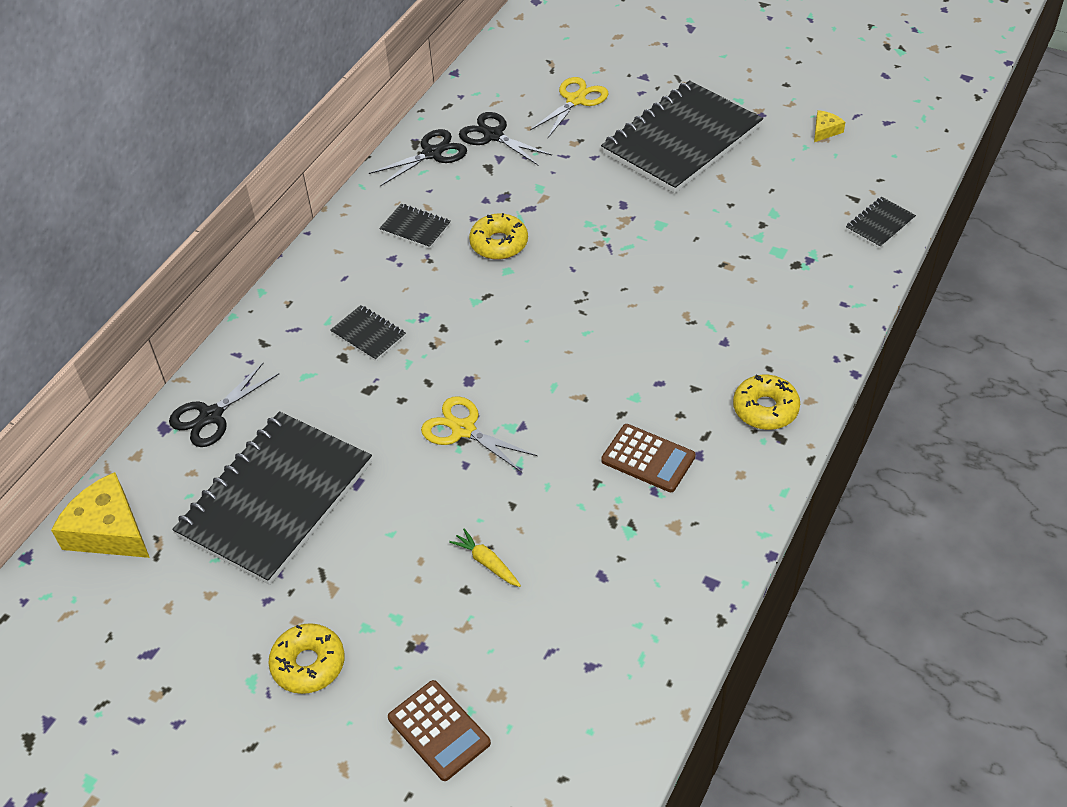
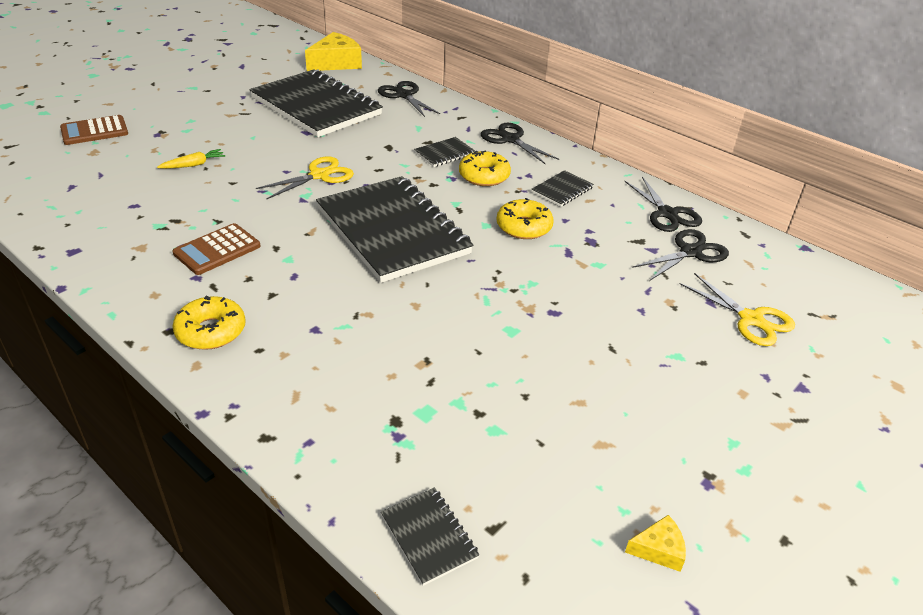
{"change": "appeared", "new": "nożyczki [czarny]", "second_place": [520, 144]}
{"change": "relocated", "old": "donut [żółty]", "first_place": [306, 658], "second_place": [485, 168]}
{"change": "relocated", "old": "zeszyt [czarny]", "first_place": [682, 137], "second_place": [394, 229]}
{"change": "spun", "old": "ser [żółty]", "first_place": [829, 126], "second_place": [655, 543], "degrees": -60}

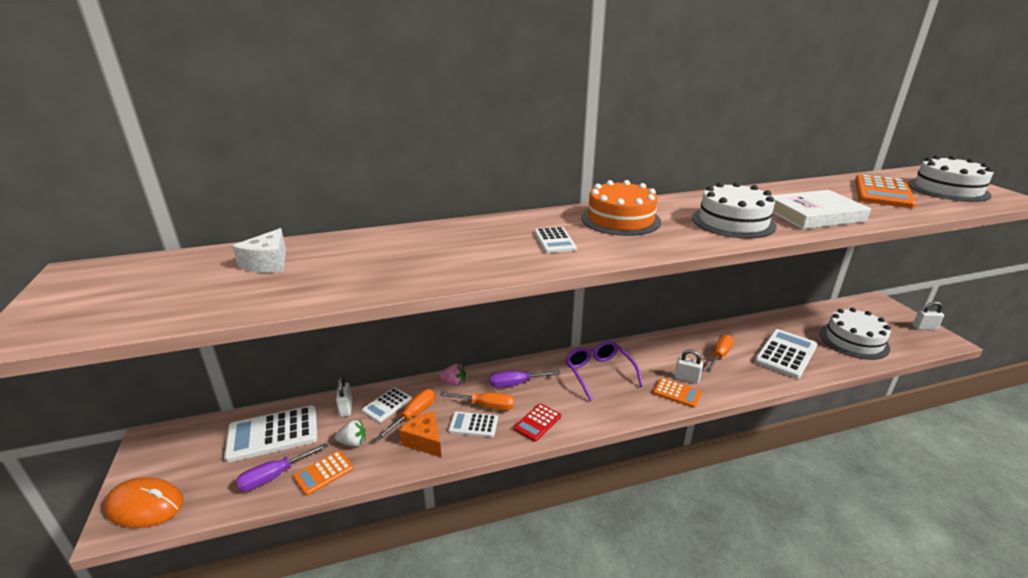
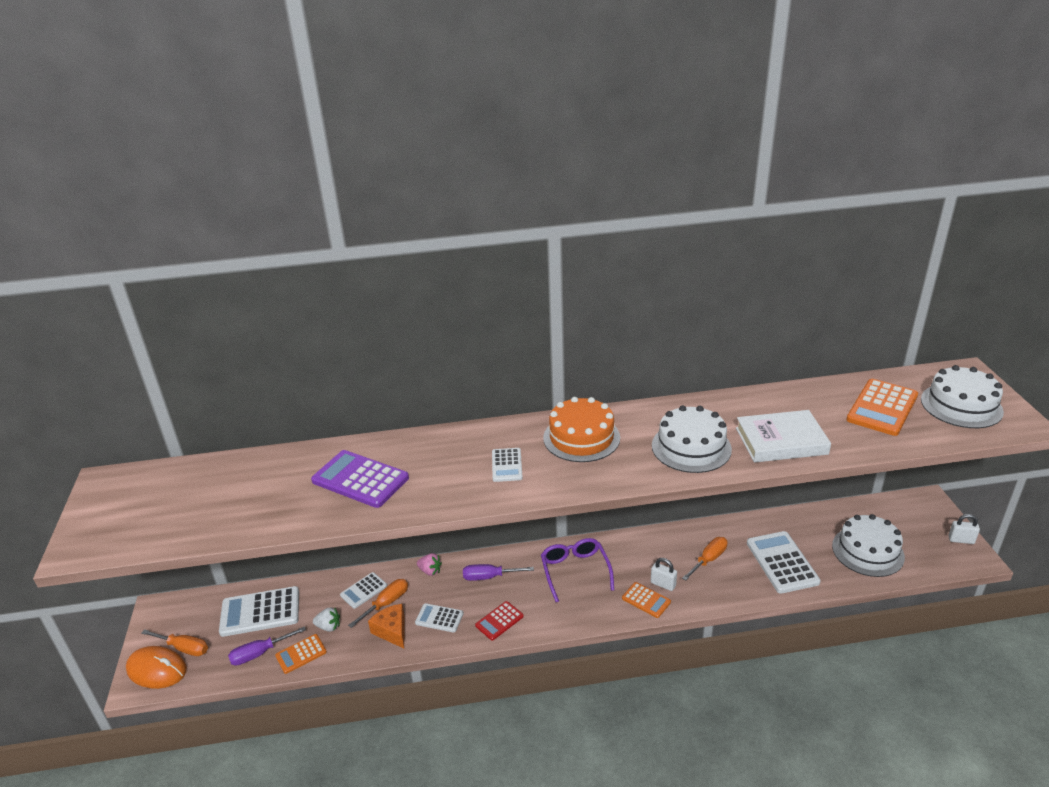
{"change": "missing", "old": "ser [biały]", "first_place": [259, 250]}
{"change": "missing", "old": "kłódka [biały]", "first_place": [344, 397]}
{"change": "appeared", "new": "kalkulator [fioletowy]", "second_place": [360, 479]}
{"change": "relocated", "old": "śrubokręt [pomarańczowy]", "first_place": [477, 401], "second_place": [174, 642]}
{"change": "spun", "old": "kalkulator [biały]", "first_place": [785, 354], "second_place": [784, 562], "degrees": -60}

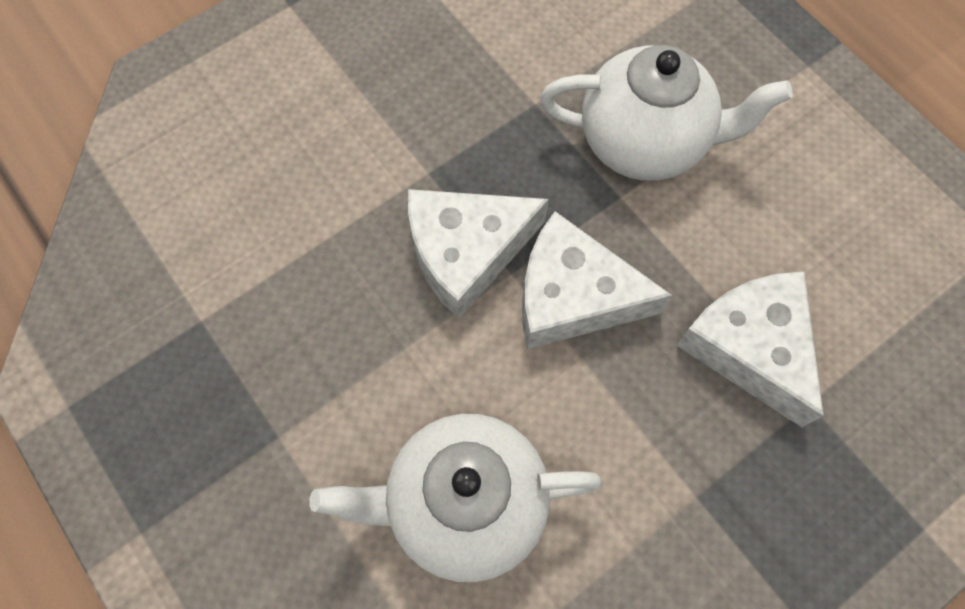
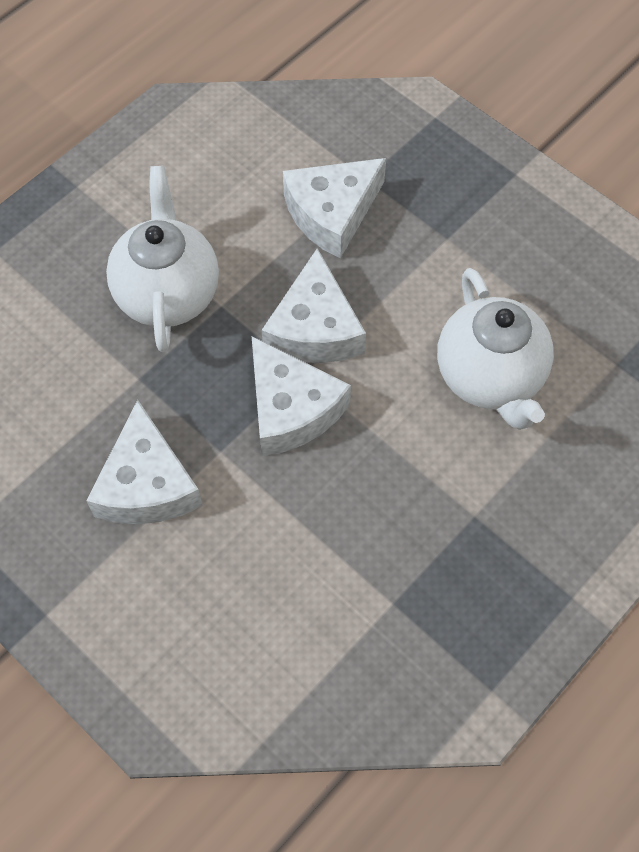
{"change": "appeared", "new": "ser [biały]", "second_place": [144, 462]}

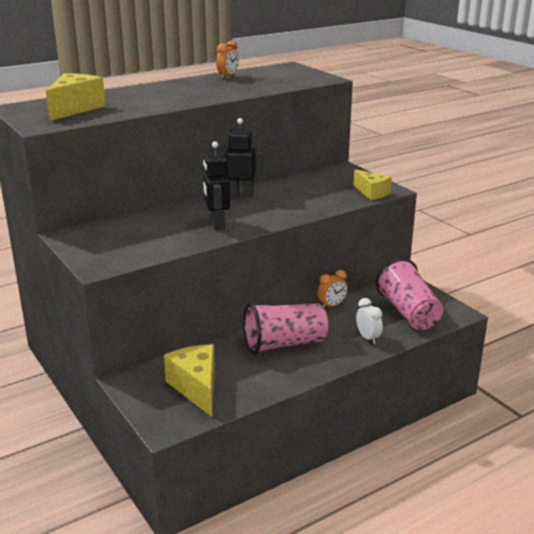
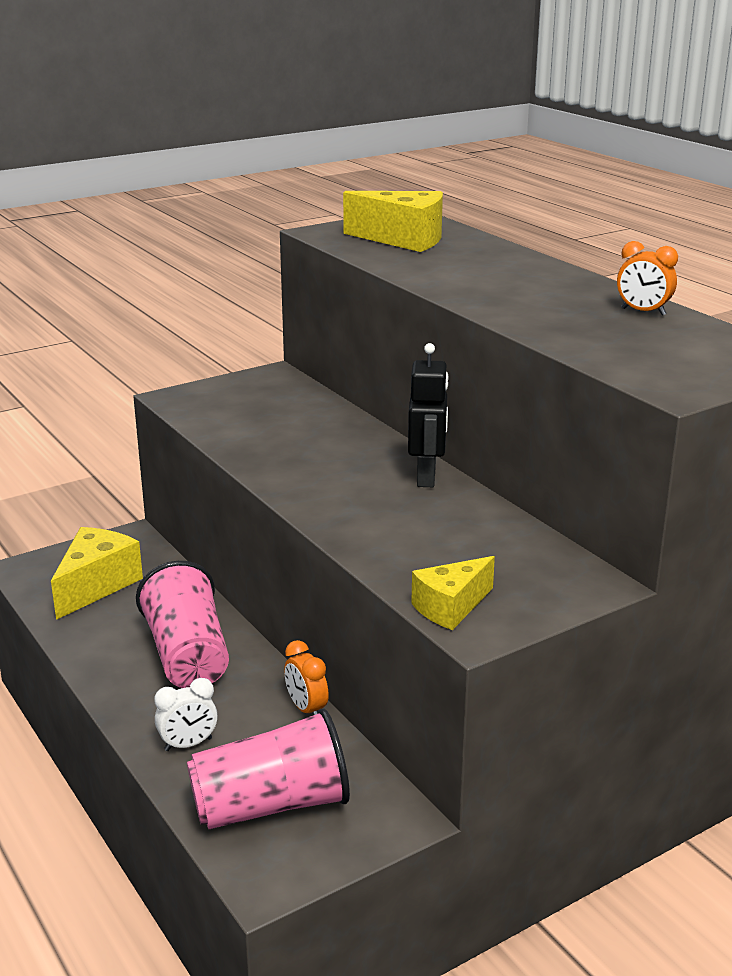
{"change": "missing", "old": "robot [czarny]", "first_place": [216, 185]}
{"change": "spun", "old": "ser [żółty]", "first_place": [189, 380], "second_place": [97, 573], "degrees": -45}

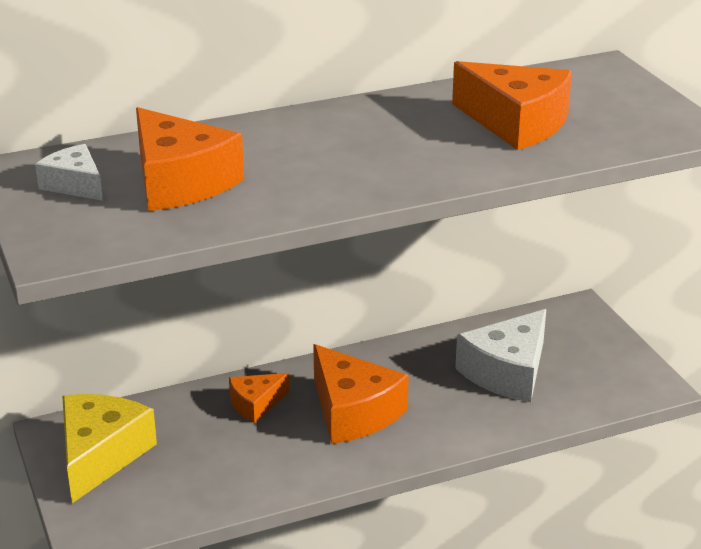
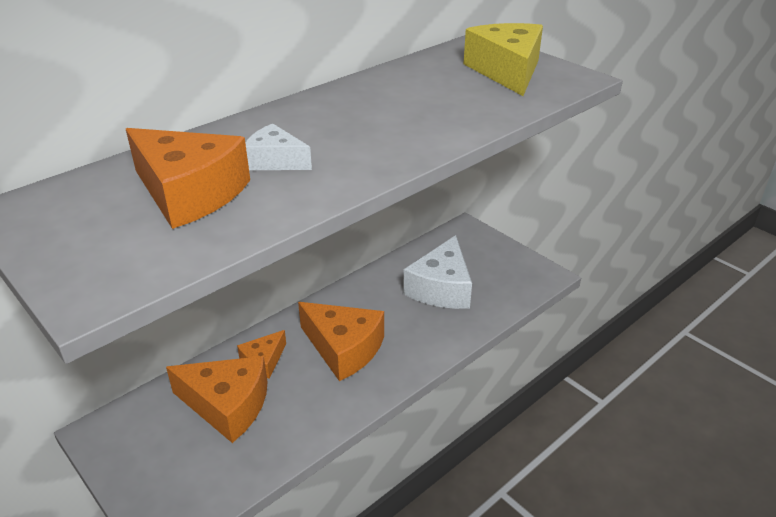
{"change": "relocated", "old": "ser [biały]", "first_place": [69, 172], "second_place": [278, 147]}
{"change": "relocated", "old": "ser [żółty]", "first_place": [109, 448], "second_place": [503, 59]}
{"change": "relocated", "old": "ser [pomarańczowy]", "first_place": [512, 105], "second_place": [216, 399]}

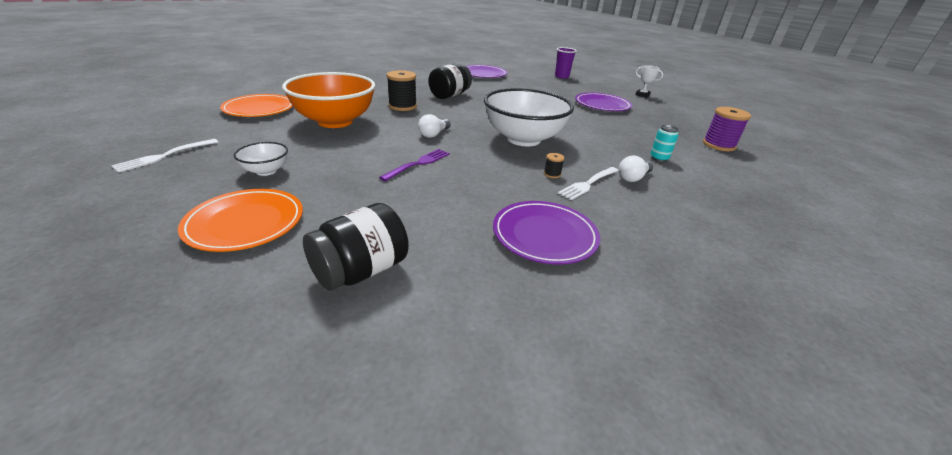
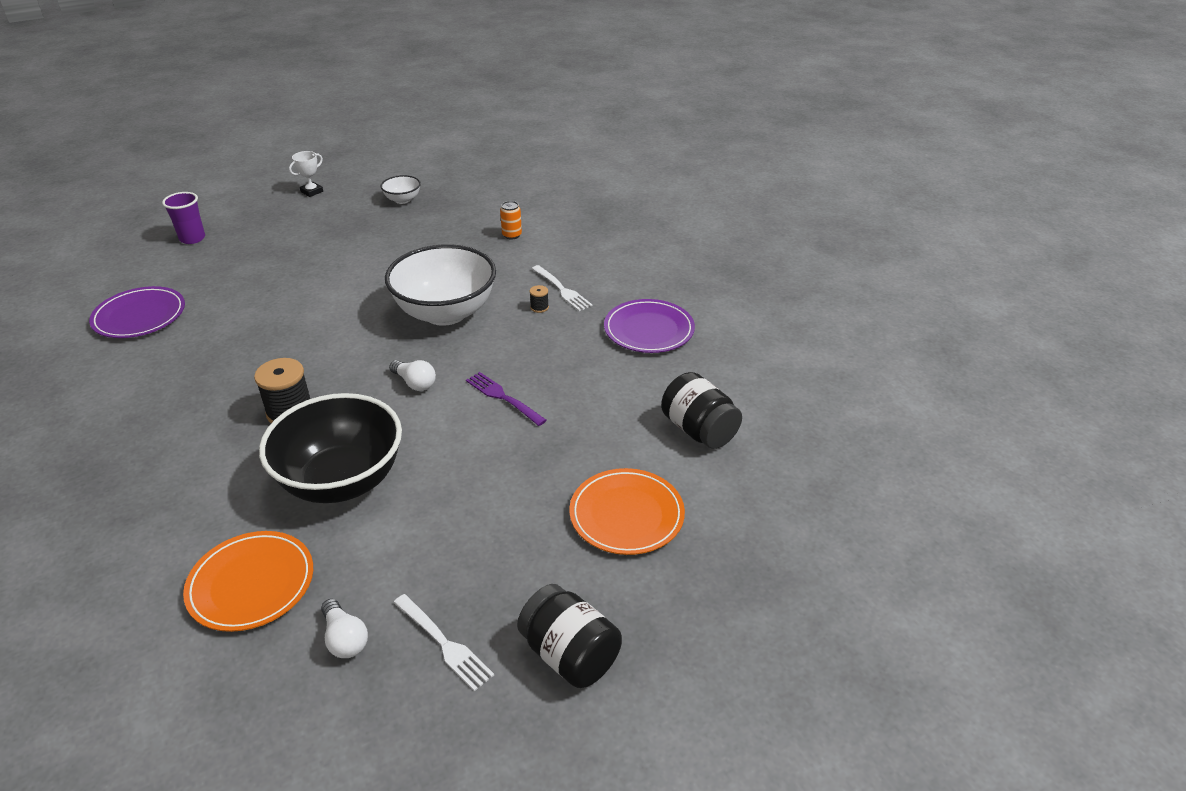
{"change": "missing", "old": "talerz [fioletowy]", "first_place": [603, 101]}
{"change": "missing", "old": "szpulka [fioletowy]", "first_place": [727, 129]}
{"change": "relocated", "old": "miska [biały]", "first_place": [261, 159], "second_place": [400, 189]}
{"change": "relocated", "old": "słoik [czarny]", "first_place": [450, 81], "second_place": [569, 636]}
{"change": "relocated", "old": "żarówka [biały]", "first_place": [636, 169], "second_place": [344, 628]}
{"change": "colour", "old": "miska [pomarańczowy]", "new": "miska [czarny]", "first_place": [328, 100], "second_place": [330, 448]}
{"change": "colour", "old": "puszka [turkusowy]", "new": "puszka [pomarańczowy]", "first_place": [664, 143], "second_place": [511, 220]}

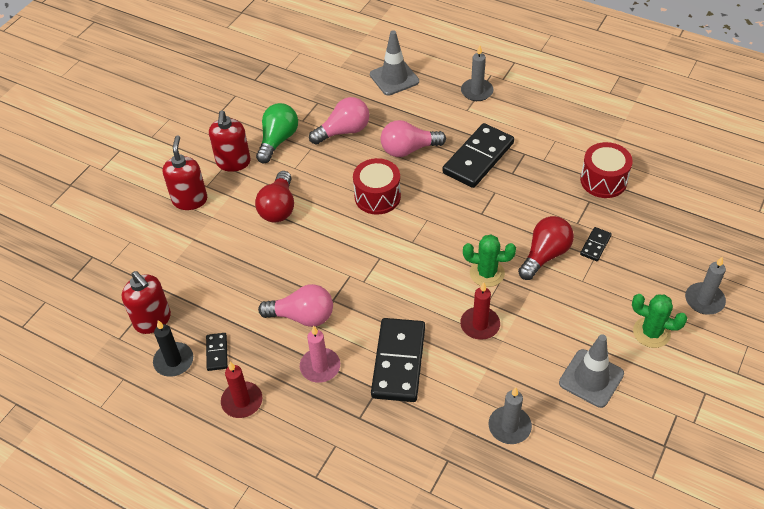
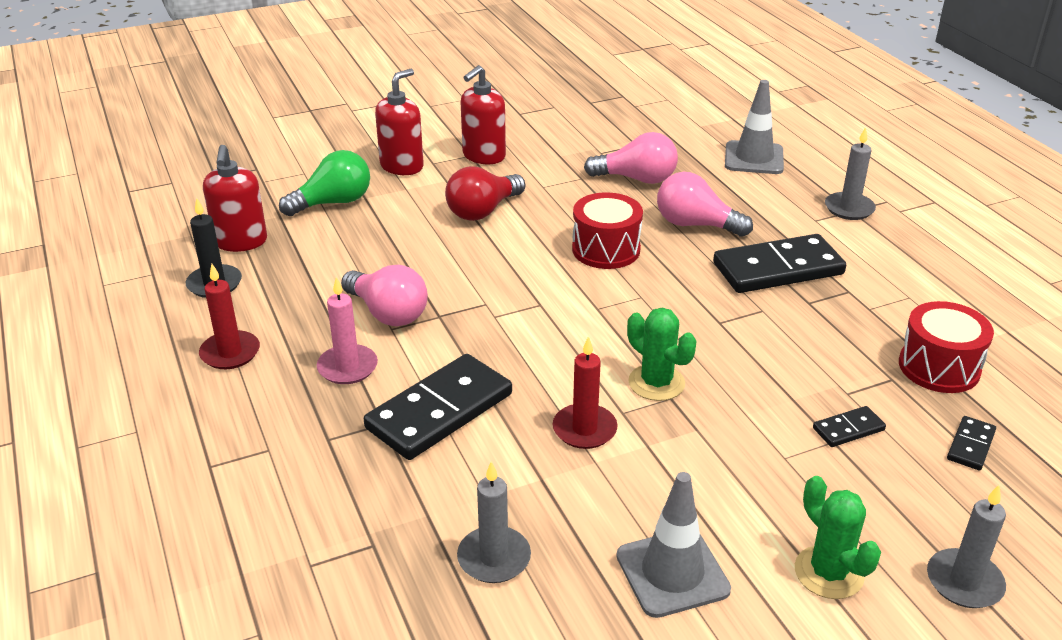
{"change": "missing", "old": "żarówka [czerwony]", "first_place": [546, 248]}
{"change": "relocated", "old": "kostka domina [czarny]", "first_place": [217, 352], "second_place": [971, 443]}
{"change": "relocated", "old": "żarówka [zielony]", "first_place": [277, 133], "second_place": [324, 183]}

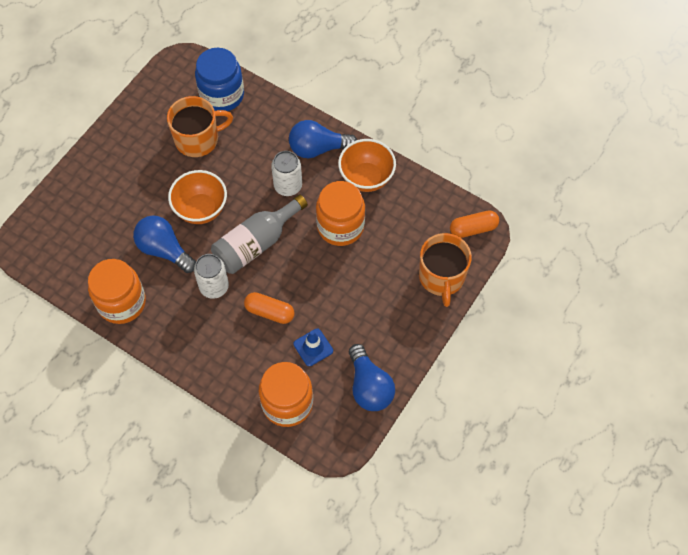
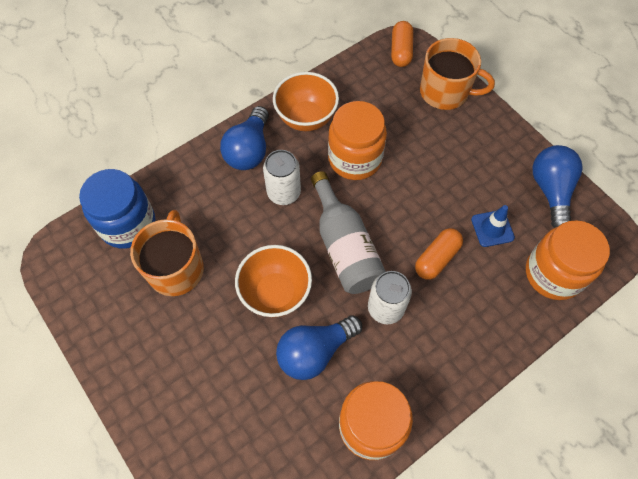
{"change": "spun", "old": "żarówka [niebieski]", "first_place": [372, 377], "second_place": [558, 186], "degrees": -90}

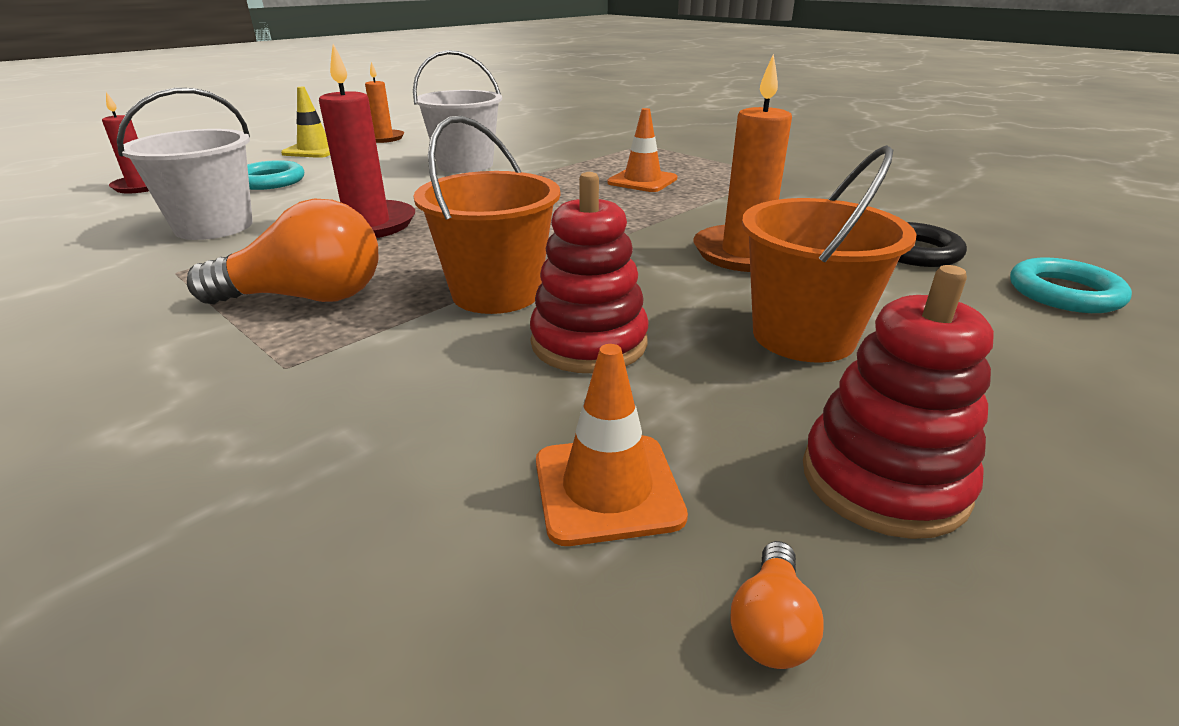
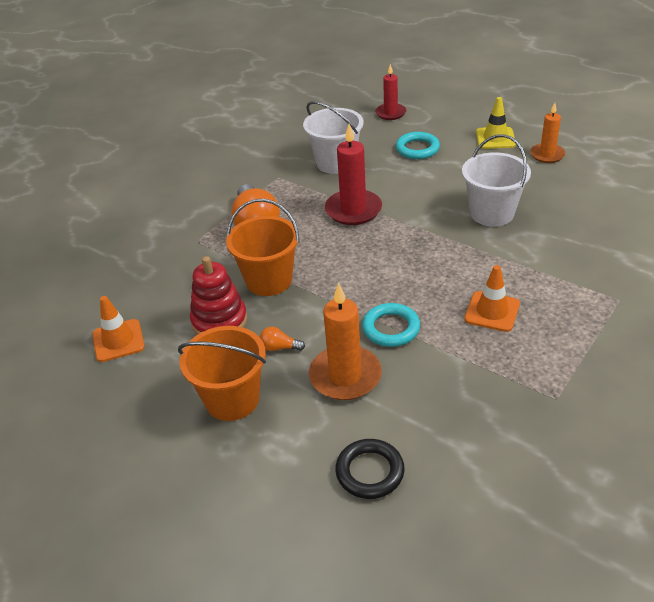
{"change": "missing", "old": "zabawka nakładanka [czerwony]", "first_place": [898, 402]}
{"change": "relocated", "old": "żarówka [pomarańczowy]", "first_place": [777, 605], "second_place": [282, 339]}
{"change": "relocated", "old": "pierścień [turkusowy]", "first_place": [1071, 285], "second_place": [391, 325]}

